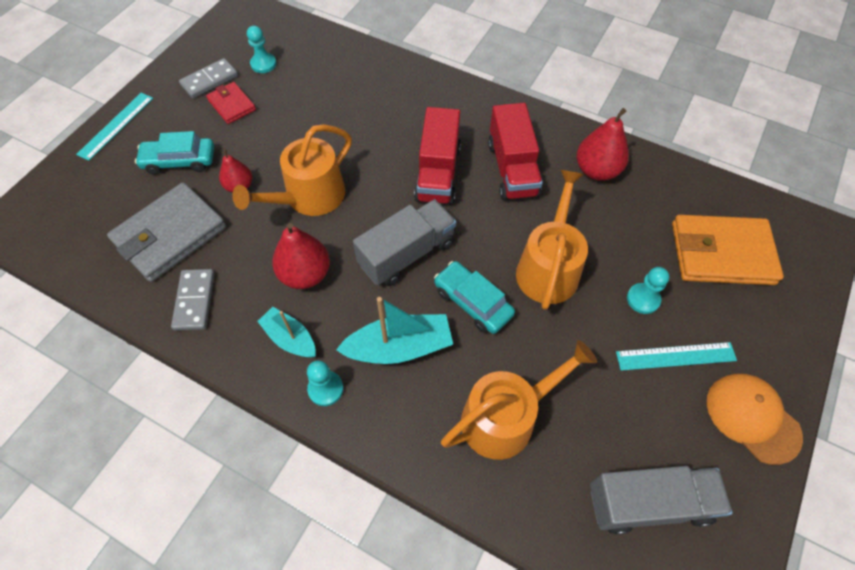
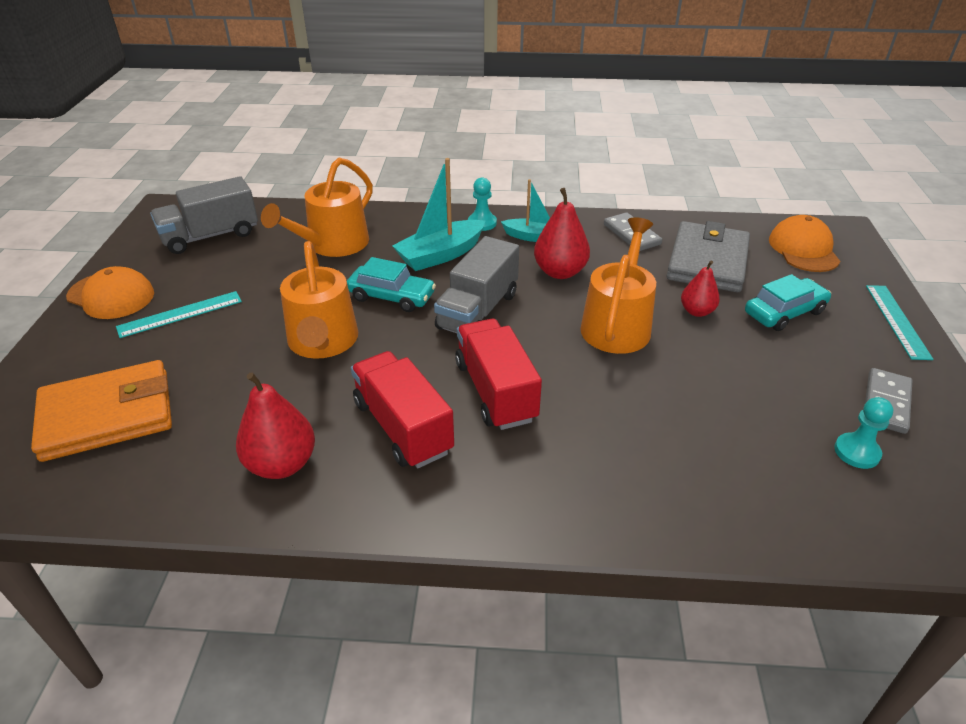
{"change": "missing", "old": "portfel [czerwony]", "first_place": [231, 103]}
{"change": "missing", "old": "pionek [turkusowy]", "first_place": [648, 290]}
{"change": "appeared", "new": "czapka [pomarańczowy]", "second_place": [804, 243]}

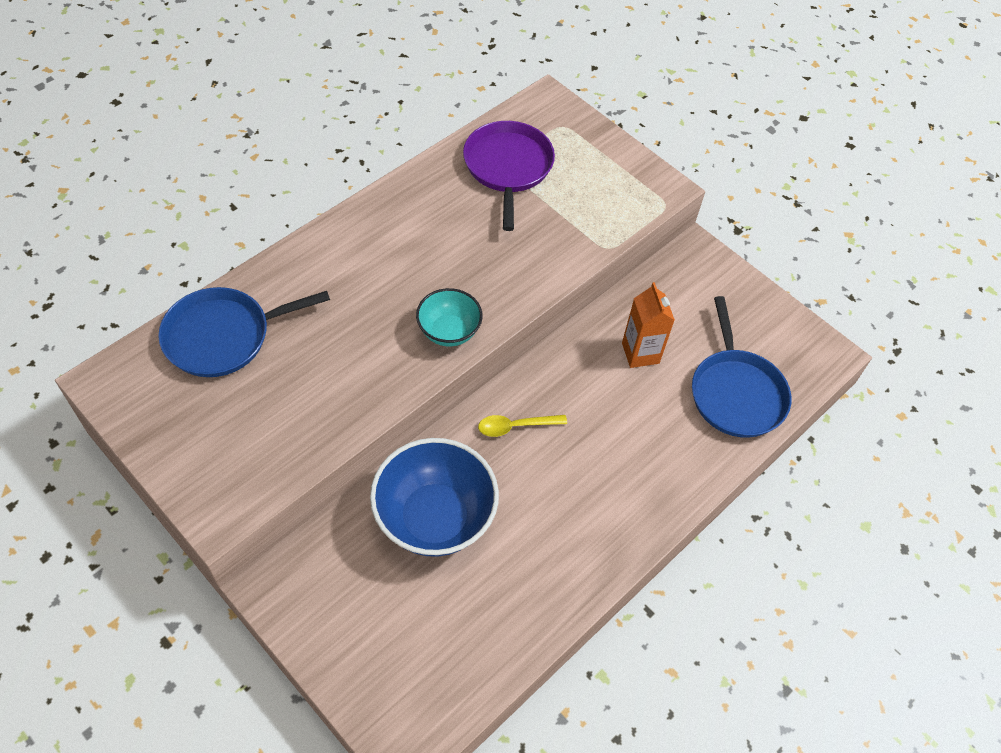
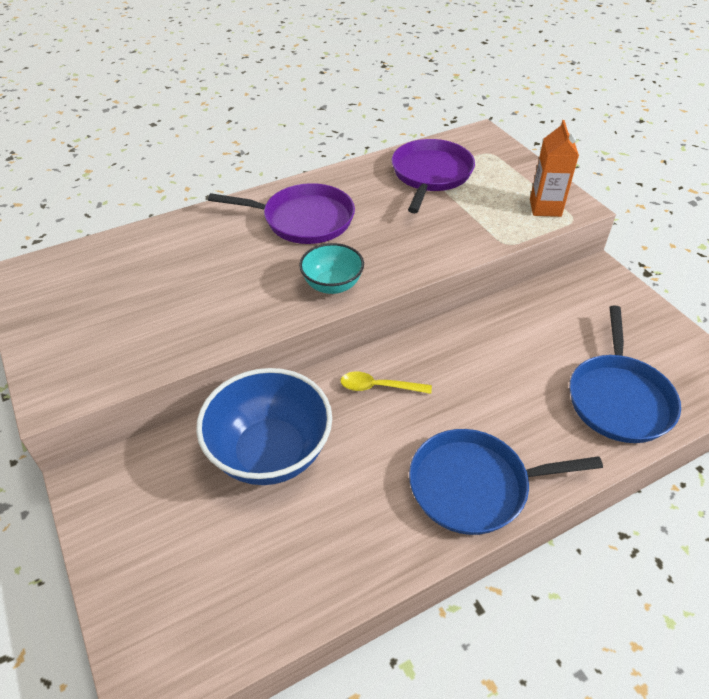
{"change": "appeared", "new": "patelnia [fioletowy]", "second_place": [281, 213]}
{"change": "relocated", "old": "patelnia [niebieski]", "first_place": [244, 332], "second_place": [506, 482]}
{"change": "relocated", "old": "karton mleka [pomarańczowy]", "first_place": [648, 325], "second_place": [554, 168]}

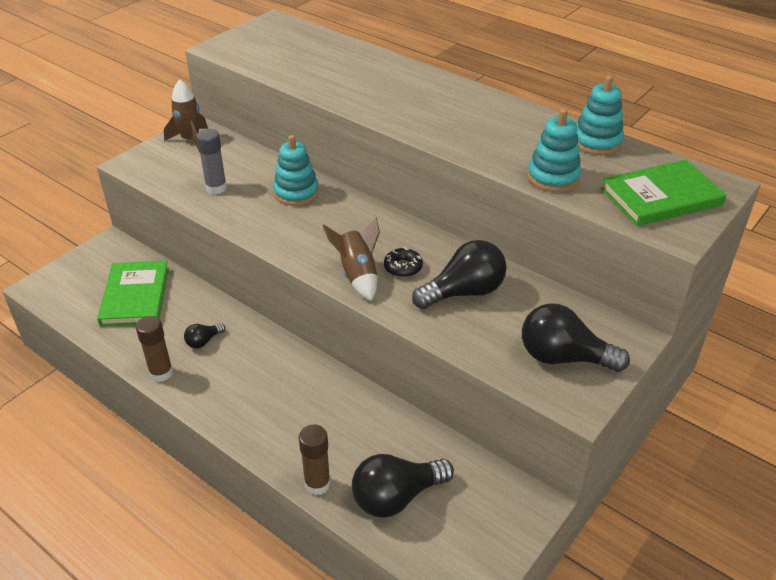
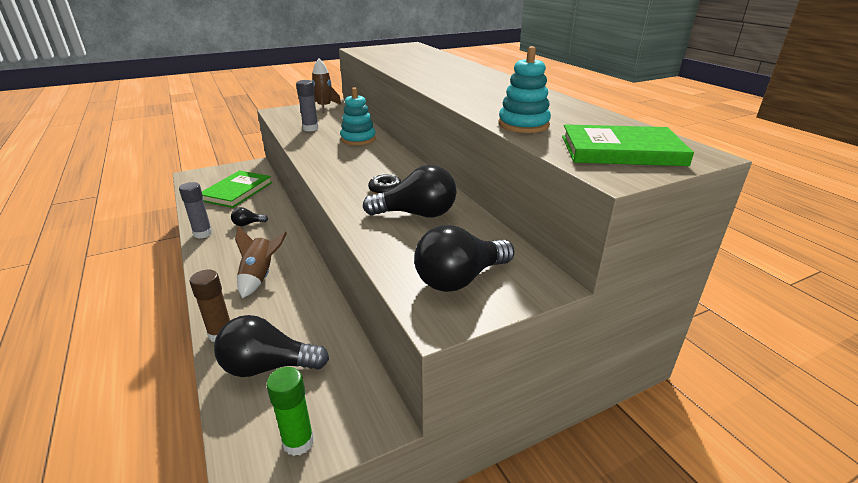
{"change": "missing", "old": "zabawka nakładanka [turkusowy]", "first_place": [600, 115]}
{"change": "appeared", "new": "klej w sztyfcie [zielony]", "second_place": [290, 411]}
{"change": "relocated", "old": "rakieta [brązowy]", "first_place": [351, 259], "second_place": [261, 262]}
{"change": "colour", "old": "klej w sztyfcie [brązowy]", "new": "klej w sztyfcie [szary]", "first_place": [154, 349], "second_place": [196, 210]}
{"change": "spun", "old": "żarówka [czarny]", "first_place": [576, 337], "second_place": [464, 258], "degrees": -75}

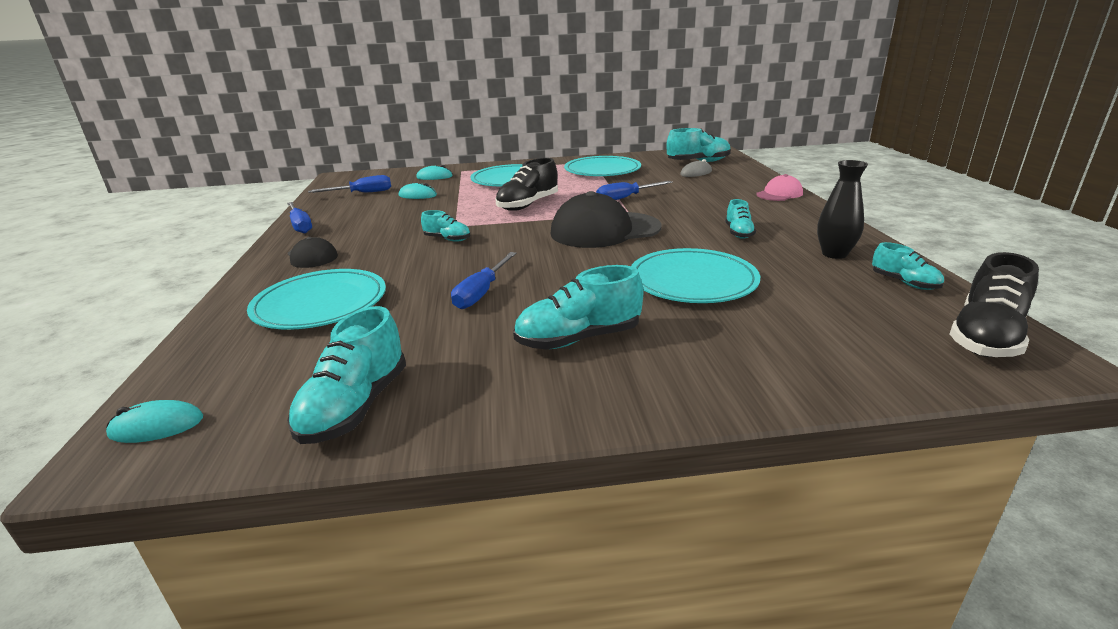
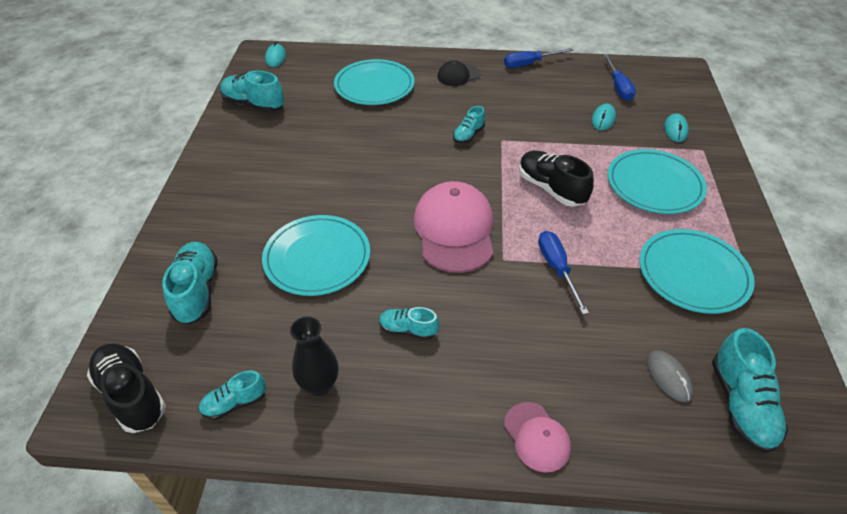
{"change": "missing", "old": "śrubokręt [niebieski]", "first_place": [484, 280]}
{"change": "relocated", "old": "but [turkusowy]", "first_place": [578, 307], "second_place": [190, 283]}
{"change": "colour", "old": "czapka [czarny]", "new": "czapka [różowy]", "first_place": [606, 219], "second_place": [453, 227]}

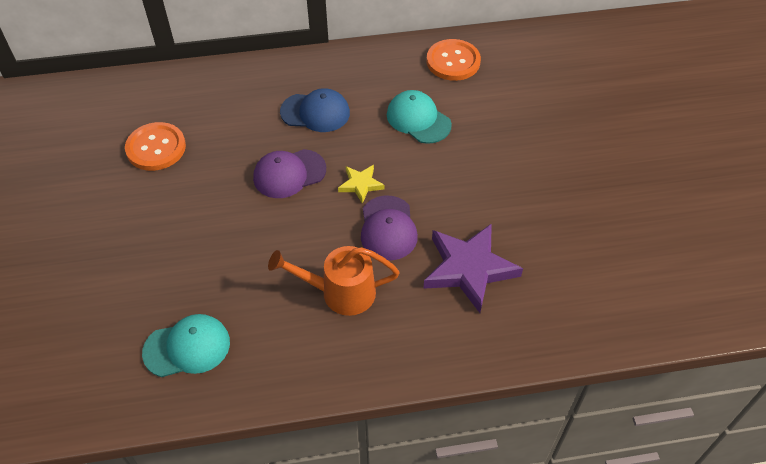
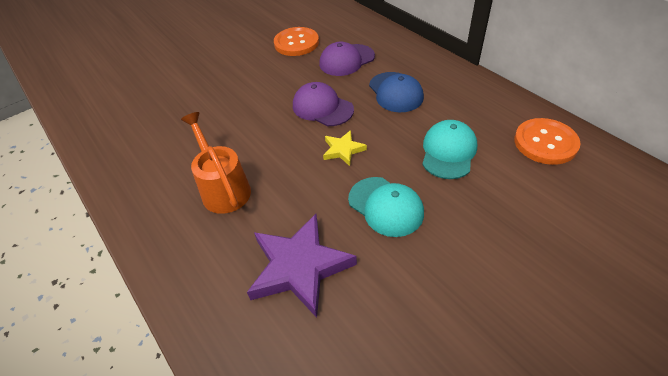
{"change": "relocated", "old": "czapka [turkusowy]", "first_place": [186, 345], "second_place": [386, 207]}
{"change": "relocated", "old": "czapka [fioletowy]", "first_place": [389, 227], "second_place": [347, 59]}

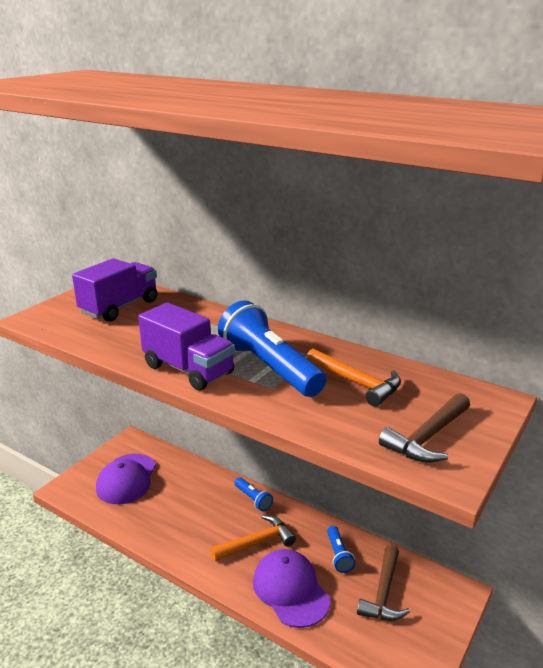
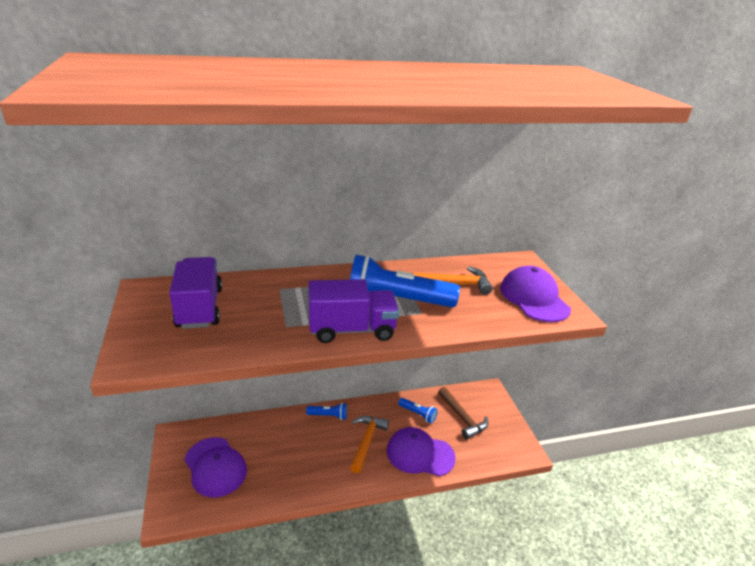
{"change": "exchanged", "old": "młotek [brązowy]", "new": "czapka [fioletowy]", "first_place": [424, 428], "second_place": [535, 294]}

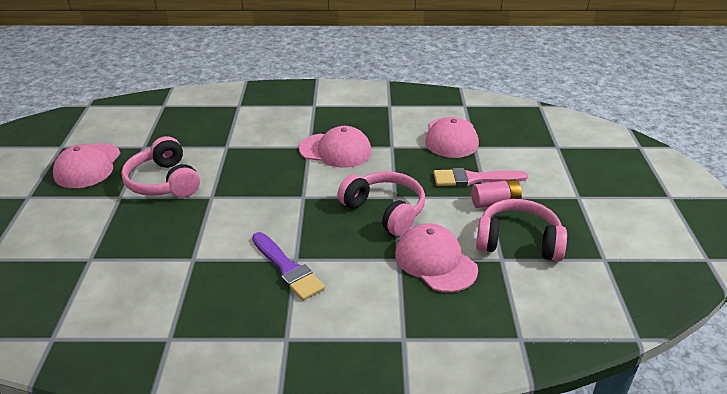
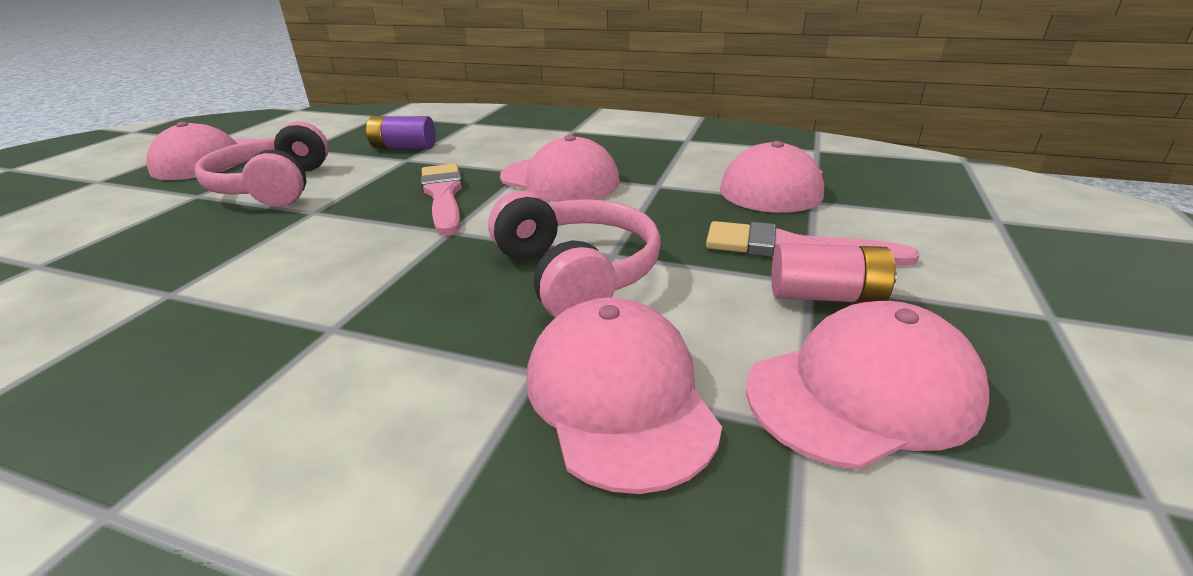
{"change": "missing", "old": "pędzel [fioletowy]", "first_place": [288, 266]}
{"change": "appeared", "new": "bateria [fioletowy]", "second_place": [401, 132]}
{"change": "appeared", "new": "pędzel [różowy]", "second_place": [442, 199]}
{"change": "exchanged", "old": "słuchawki [różowy]", "new": "czapka [różowy]", "first_place": [521, 230], "second_place": [867, 385]}

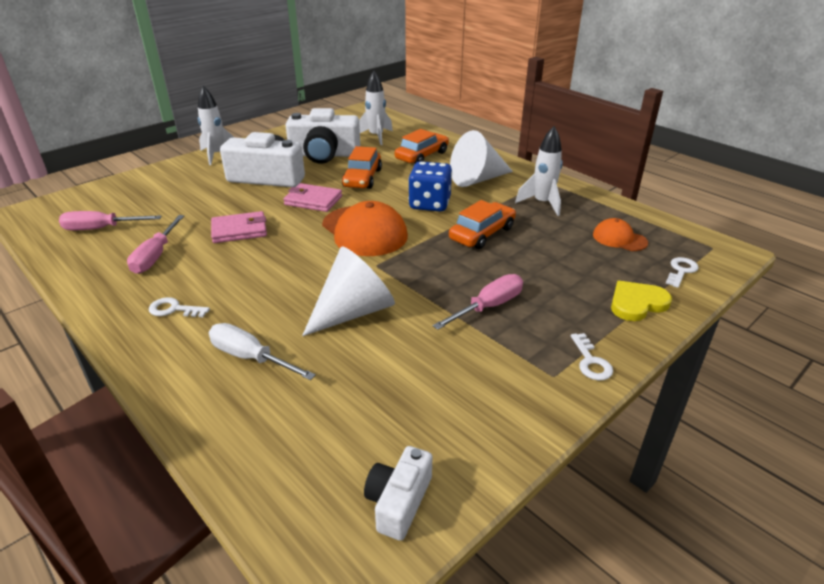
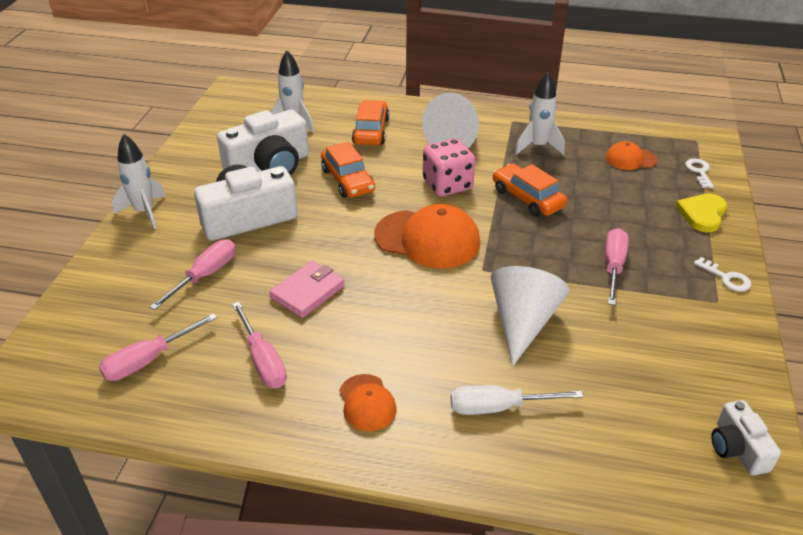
{"change": "missing", "old": "portfel [różowy]", "first_place": [312, 197]}
{"change": "appeared", "new": "śrubokręt [różowy]", "second_place": [192, 274]}
{"change": "exchanged", "old": "klucz [biały]", "new": "czapka [pomarańczowy]", "first_place": [179, 307], "second_place": [368, 402]}
{"change": "colour", "old": "kostka do gry [niebieski]", "new": "kostka do gry [różowy]", "first_place": [430, 186], "second_place": [449, 167]}
{"change": "spun", "old": "samochód [pomarańczowy]", "first_place": [482, 224], "second_place": [530, 190], "degrees": -45}

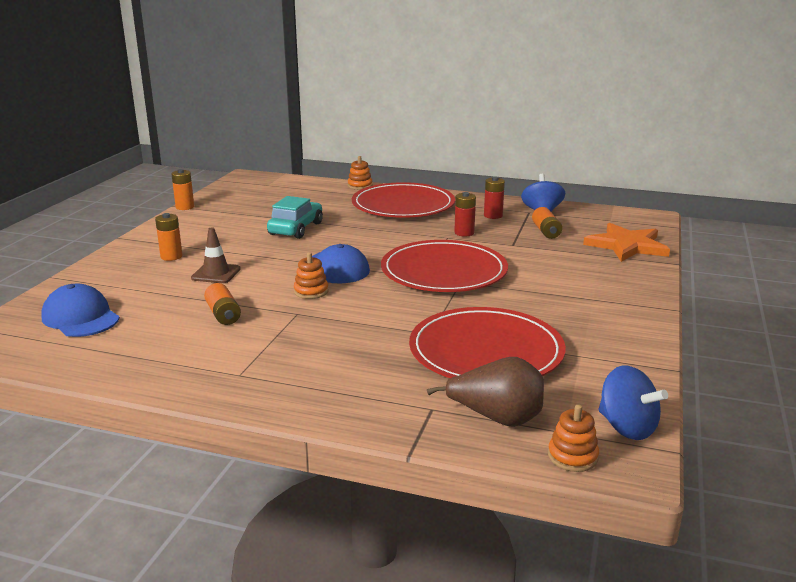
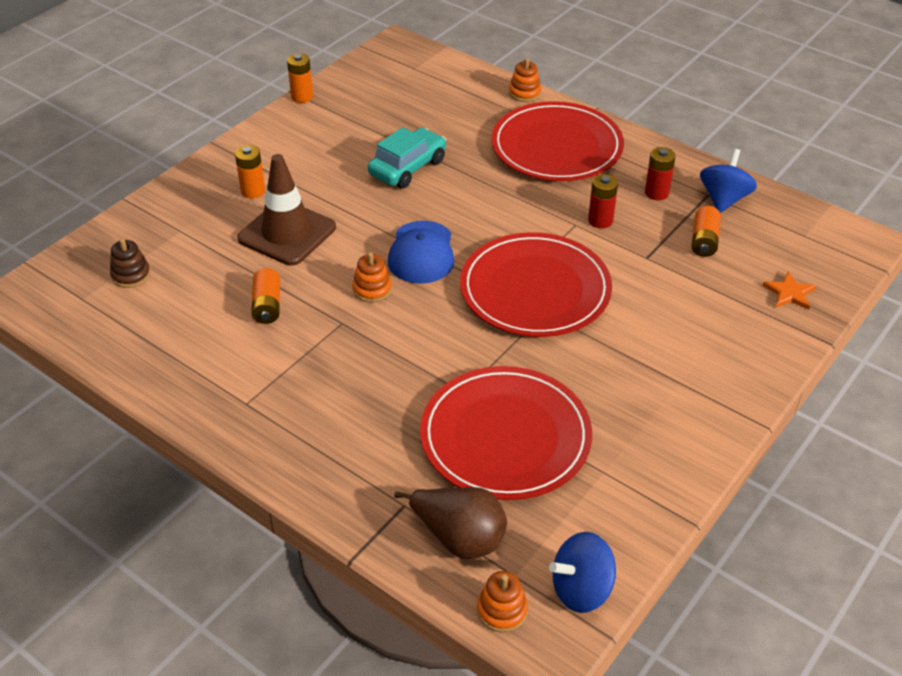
{"change": "exchanged", "old": "czapka [niebieski]", "new": "zabawka nakładanka [brązowy]", "first_place": [80, 310], "second_place": [130, 263]}
{"change": "spun", "old": "bączek [niebieski]", "first_place": [633, 403], "second_place": [582, 572], "degrees": 90}
{"change": "size", "old": "pachołek [brązowy]", "first_place": [216, 255], "second_place": [286, 210], "factor": 1.7}
{"change": "size", "old": "gwiazda [pomarańczowy]", "first_place": [626, 242], "second_place": [789, 291], "factor": 0.49}

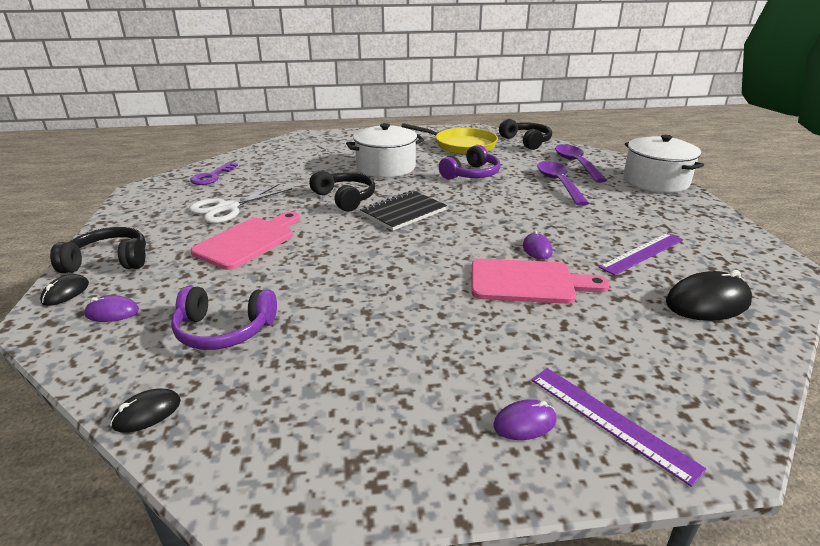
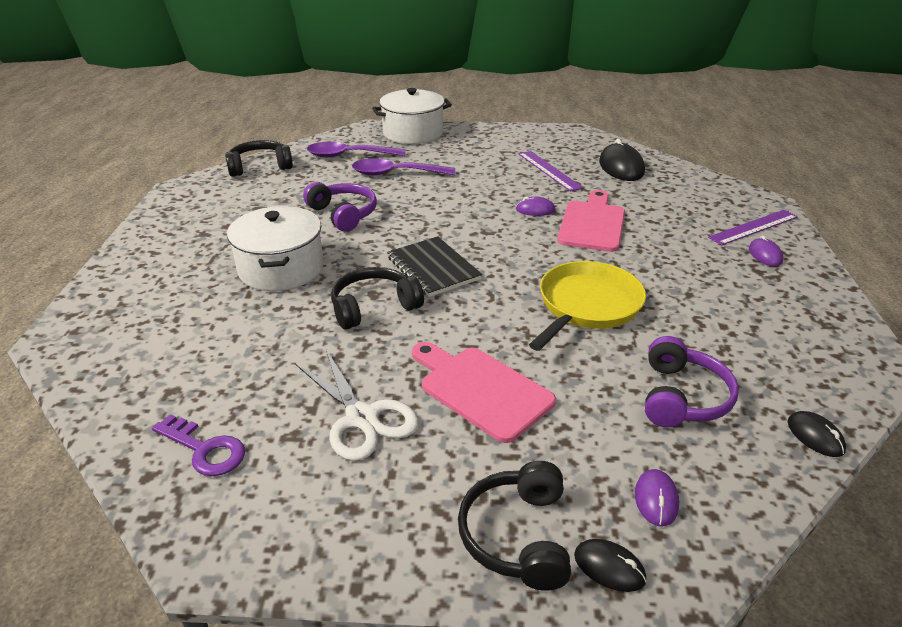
{"change": "relocated", "old": "patelnia [żółty]", "first_place": [449, 139], "second_place": [587, 306]}

